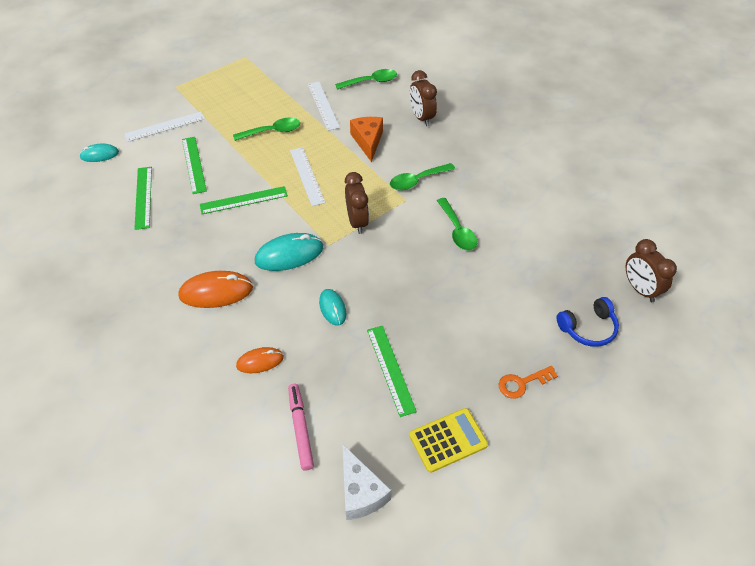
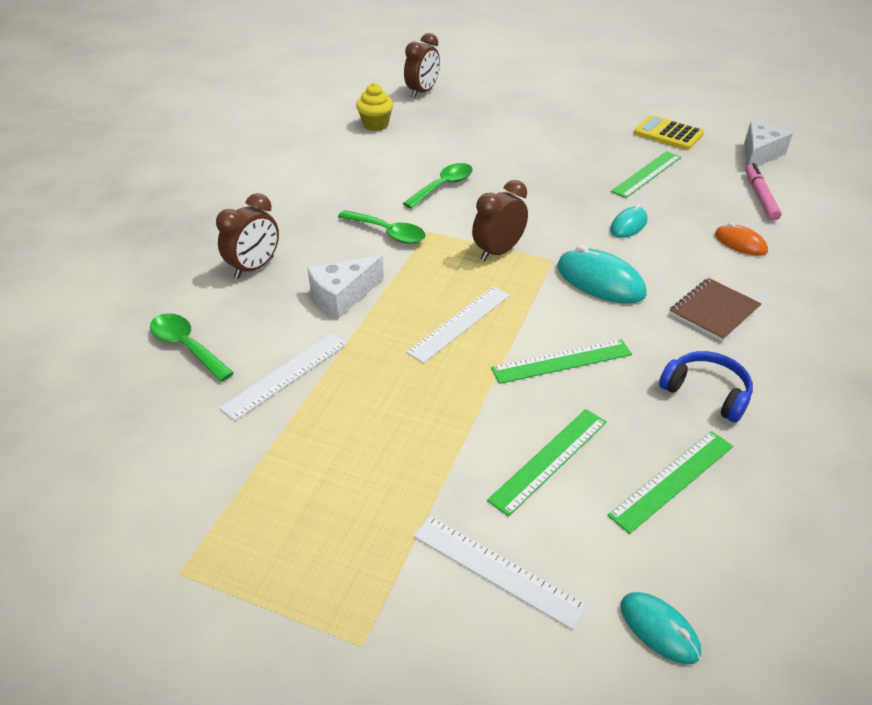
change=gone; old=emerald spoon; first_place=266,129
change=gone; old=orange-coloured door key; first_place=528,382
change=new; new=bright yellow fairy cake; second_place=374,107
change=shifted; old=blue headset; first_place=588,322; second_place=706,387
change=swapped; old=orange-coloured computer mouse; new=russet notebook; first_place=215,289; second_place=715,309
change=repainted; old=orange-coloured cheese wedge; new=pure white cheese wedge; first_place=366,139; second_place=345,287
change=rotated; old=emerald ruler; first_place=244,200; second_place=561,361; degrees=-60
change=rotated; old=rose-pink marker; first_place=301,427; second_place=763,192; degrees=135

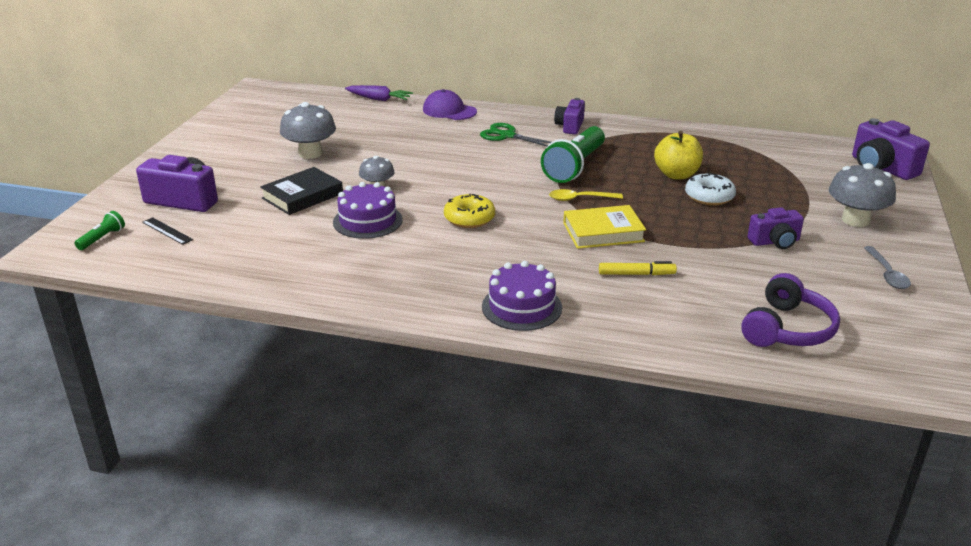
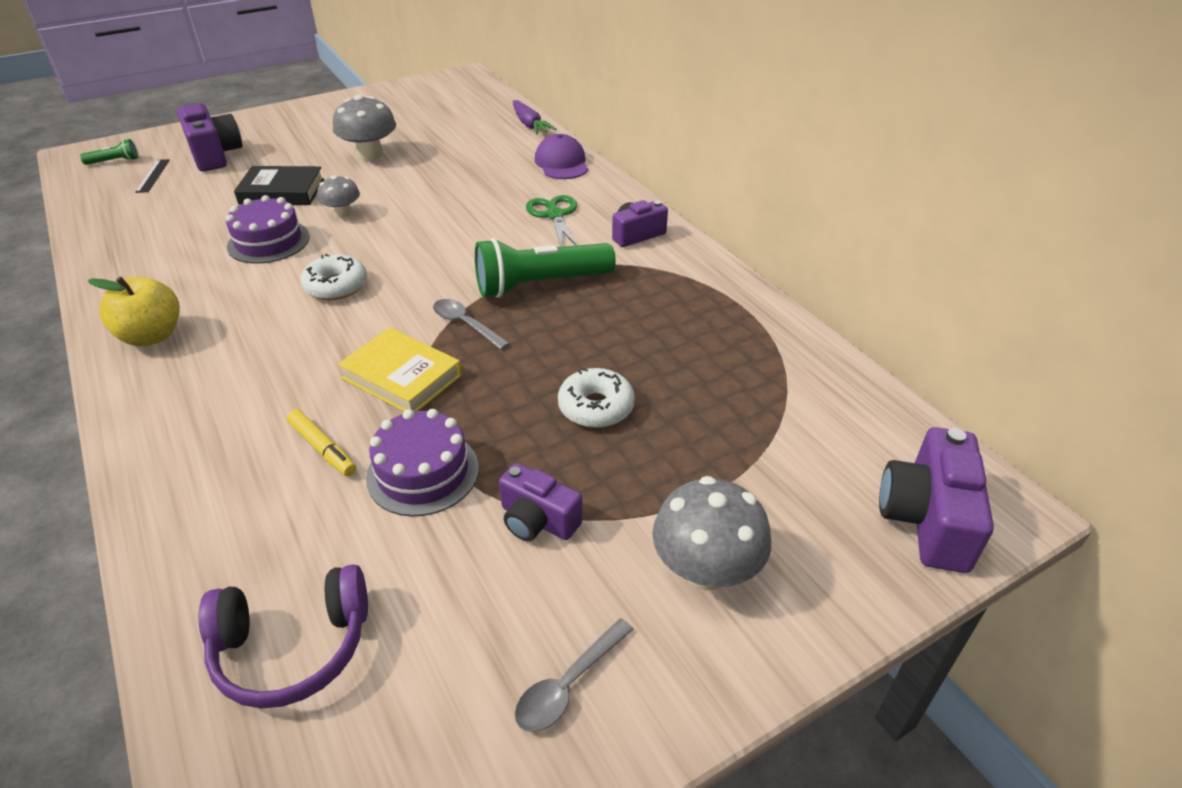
change=shifted; old=purple cake; first_place=522,296; second_place=422,462
change=shifted; old=bright yellow apple fruit; first_place=678,155; second_place=134,311
change=repainted; old=bright yellow doughnut; new=pure white doughnut; first_place=469,211; second_place=333,277
change=repainted; old=bright yellow spoon; new=gray spoon; first_place=586,195; second_place=471,324

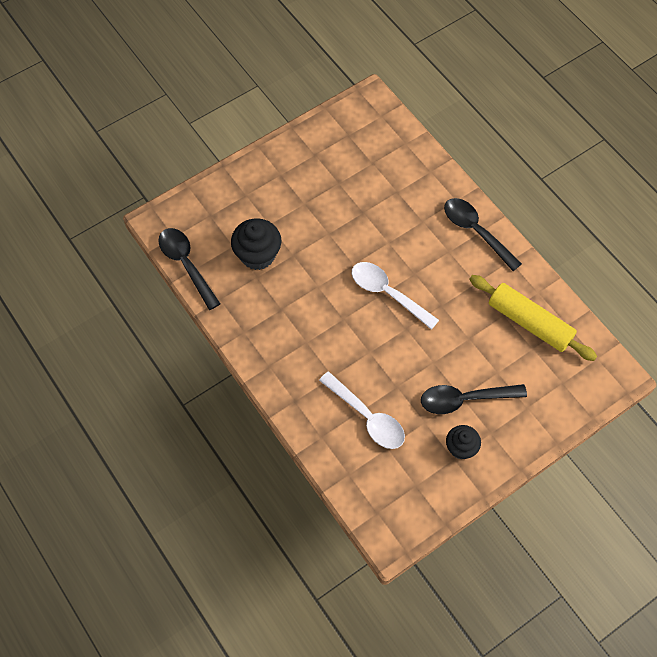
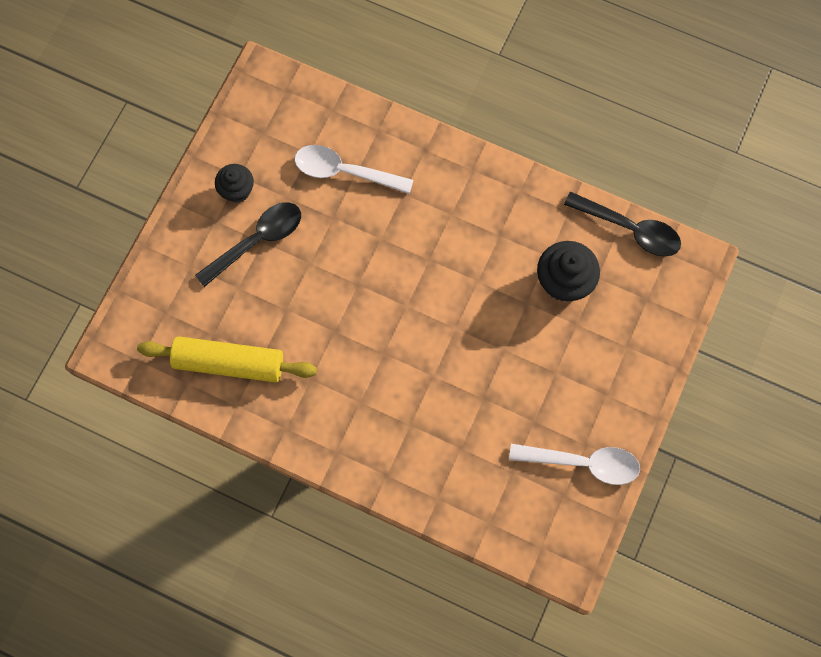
change=gone; old=ebony spoon; first_place=483,234
change=shifted; old=pure white spoon; first_place=395,296; second_place=574,464

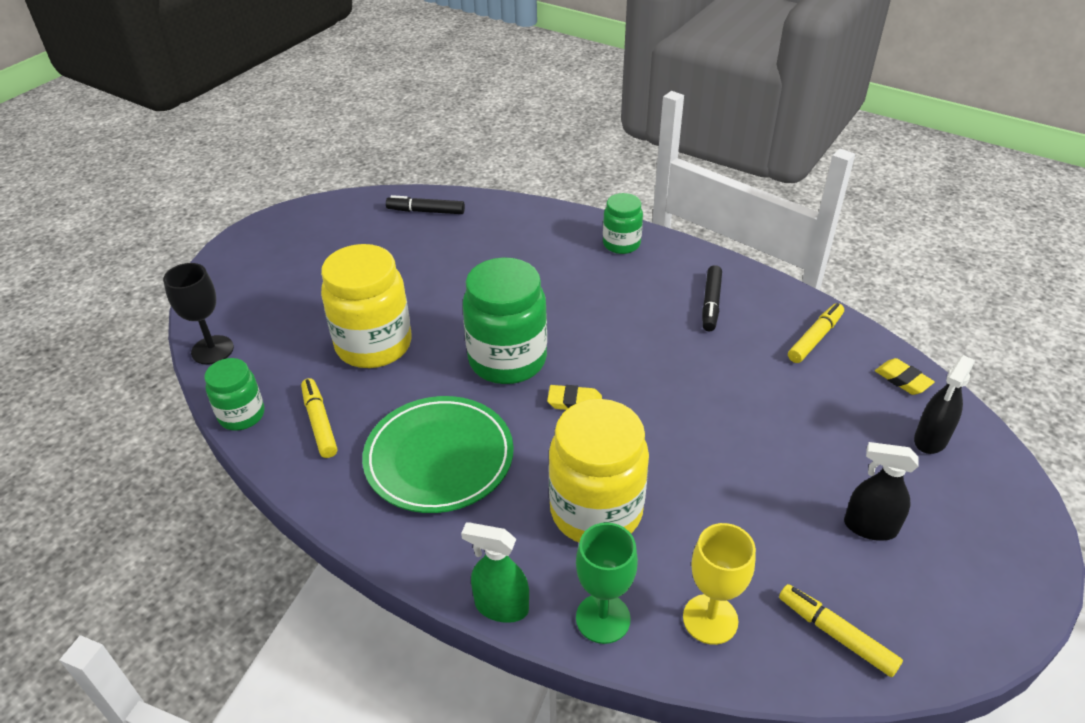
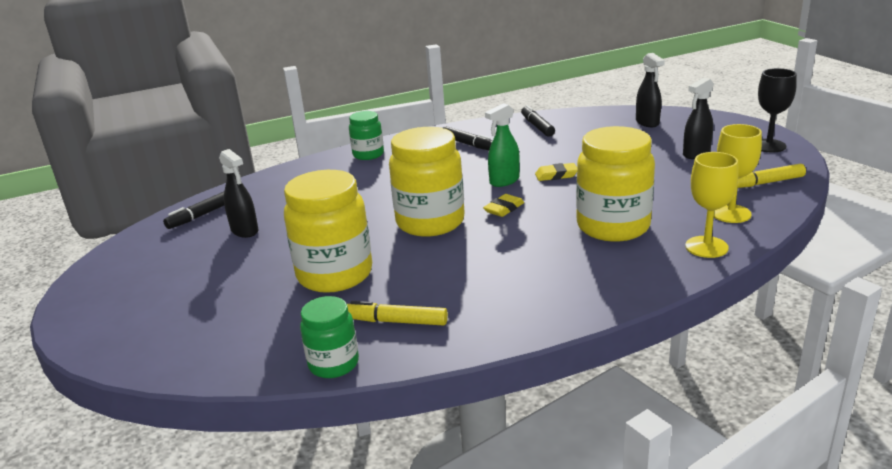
change=gone; old=emerald dinner plate; first_place=438,454
change=new; new=ebony spray cleaner; second_place=239,193
change=shifted; old=ebony chalice; first_place=198,314; second_place=777,110
change=shifted; old=emerald spray cleaner; first_place=495,572; second_place=502,145
change=shifted; old=bright yellow gum eraser; first_place=905,376; second_place=556,172
change=repainted; old=emerald preserve jar; new=bright yellow preserve jar; first_place=505,320; second_place=427,182
change=repainted; old=emerald chalice; new=bright yellow chalice; first_place=607,583; second_place=711,205
change=repainted; old=bright yellow marker; new=ebony marker; first_place=816,333; second_place=538,121

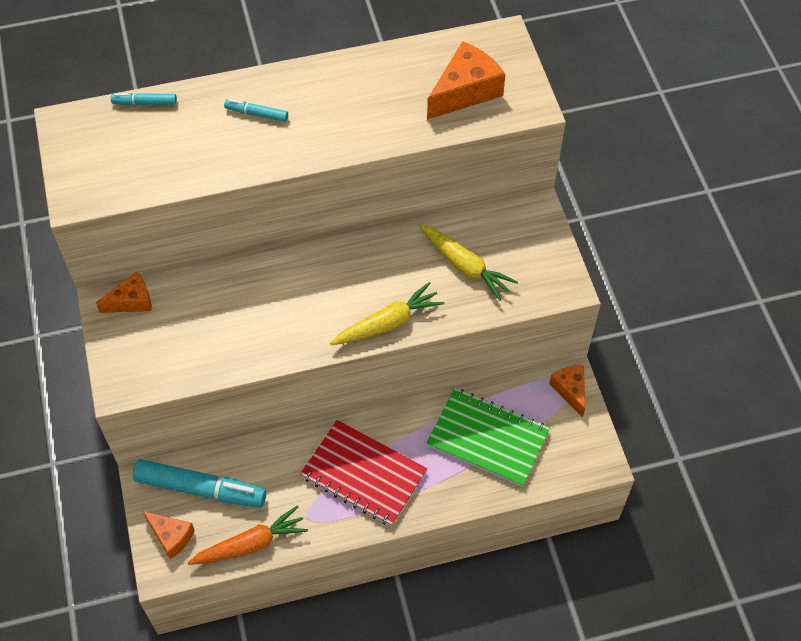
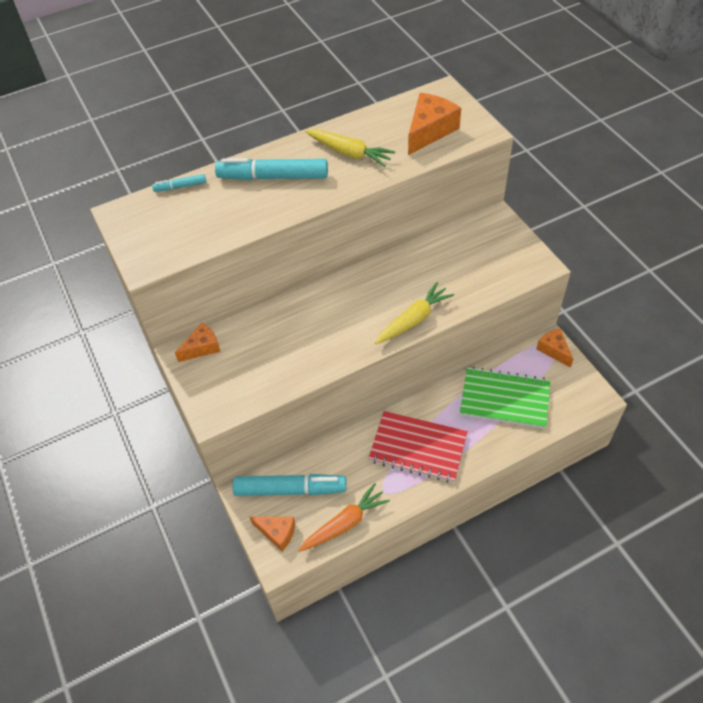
change=shifted; old=bright yellow carrot; first_place=468,262; second_place=350,148
change=scaled; old=turquoise marker; first_place=256,110; second_place=271,169; factor=2.11

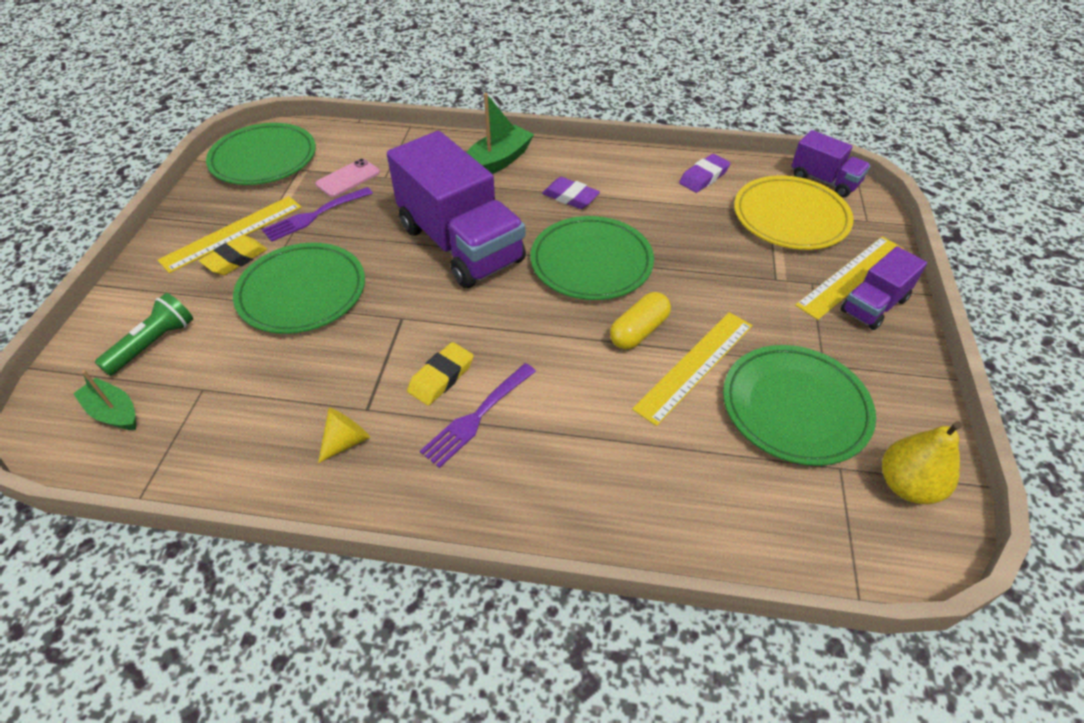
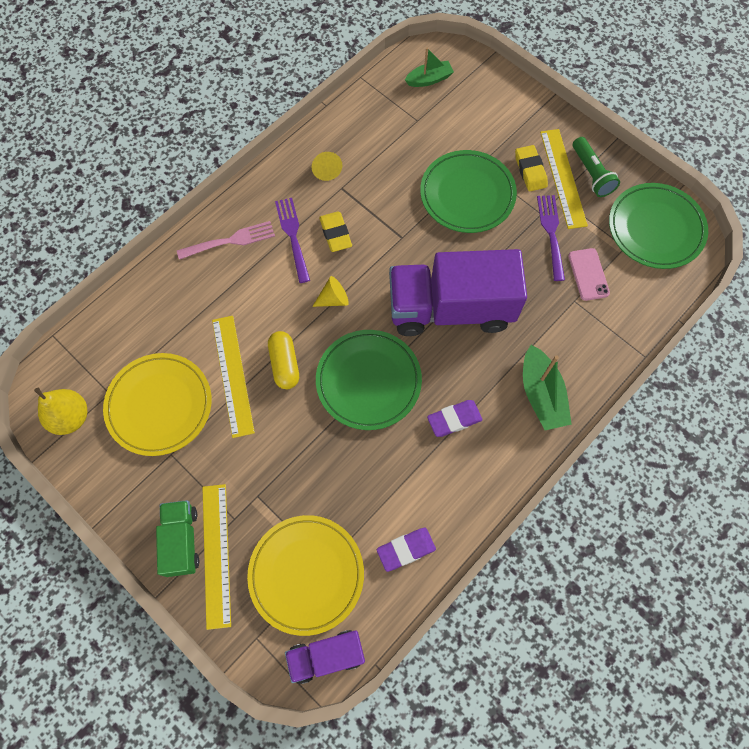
change=new; new=rose-pink fork; second_place=226,240
change=new; new=bright yellow cone; second_place=330,291
change=shifted; old=emerald flashlight; first_place=144,334; second_place=596,167
change=repainted; old=emerald dinner plate; new=bright yellow dinner plate; first_place=799,405; second_place=157,404
change=repainted; old=purple truck; new=emerald truck; first_place=884,288; second_place=177,538
change=rotated; old=purple gum eraser; first_place=705,173; second_place=406,550; degrees=75

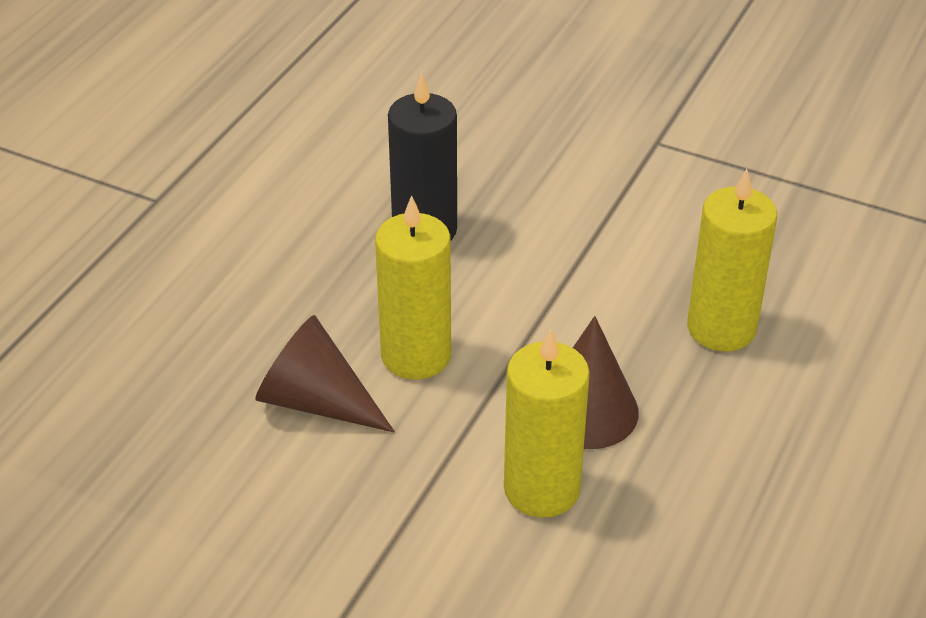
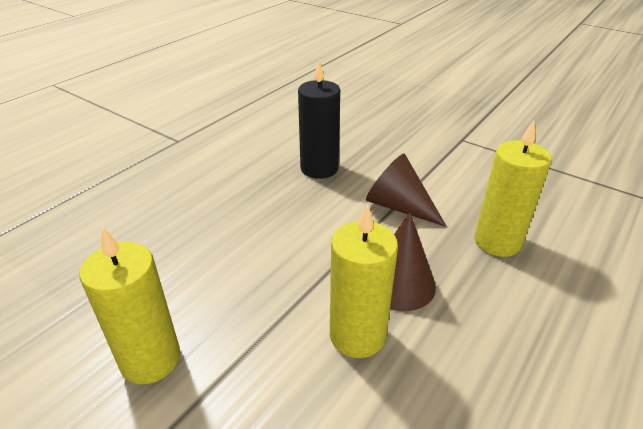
change=shifted; old=russet cone; first_place=325,373; second_place=406,190
change=shifted; old=bright yellow wax candle; first_place=413,287; second_place=129,305

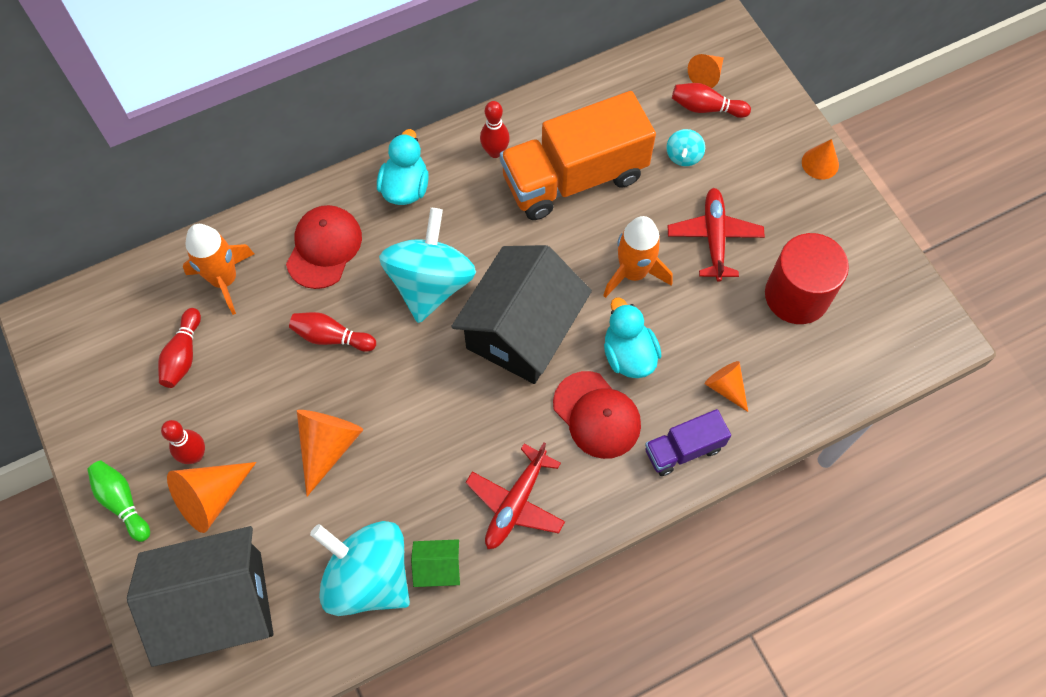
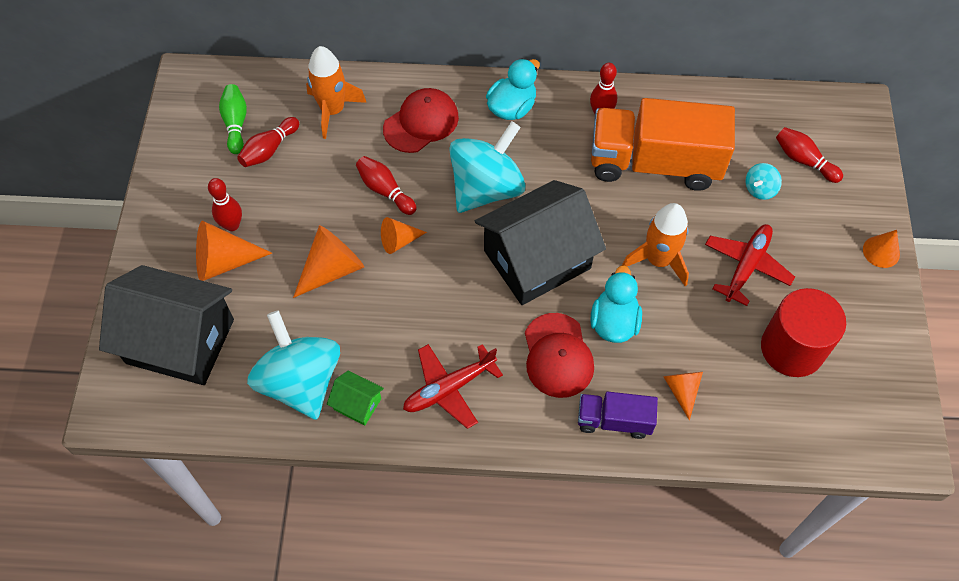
change=shifted; old=emerald tenpin; first_place=118,501; second_place=233,119
change=shifted; old=orange-coloured cone; first_place=706,71; second_place=404,235

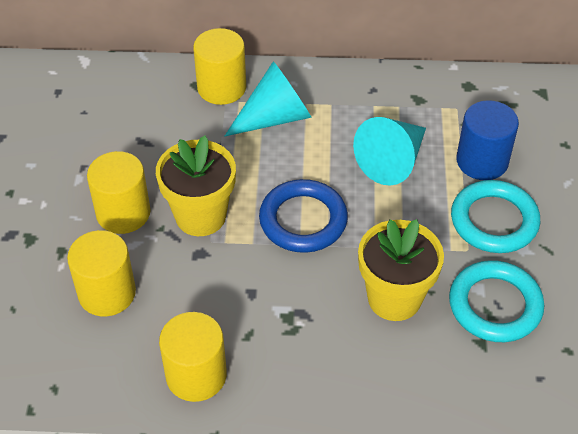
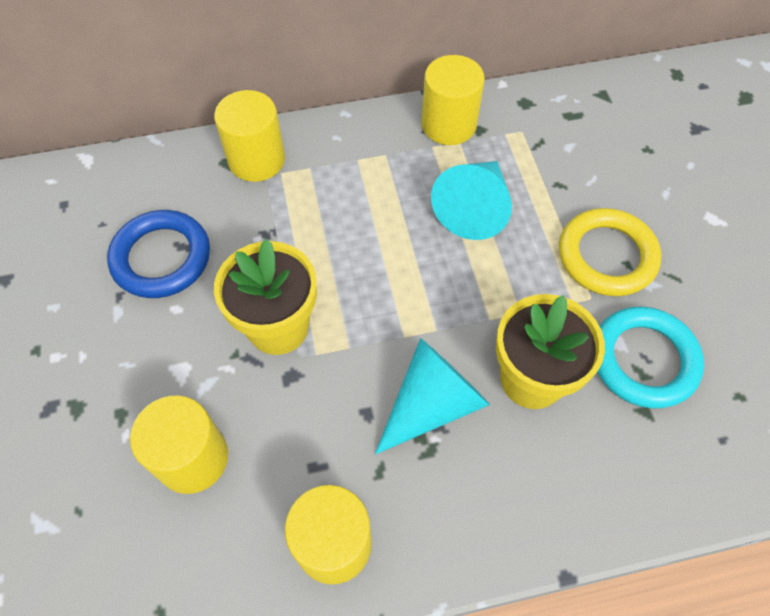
change=gone; old=blue solid cylinder; first_place=487,140
change=shifted; old=bright yellow solid cylinder; first_place=119,192; second_place=453,100
change=shifted; old=turquoise cone; first_place=268,99; second_place=432,396
change=shifted; old=blue hoop; first_place=303,216; second_place=158,254
change=repainted; old=turquoise hoop; new=bright yellow hoop; first_place=495,216; second_place=610,252

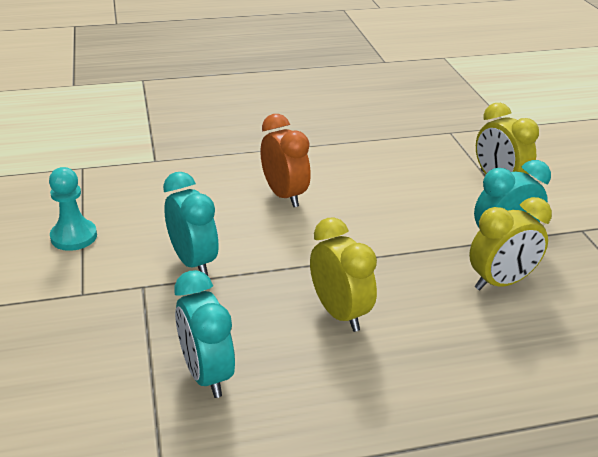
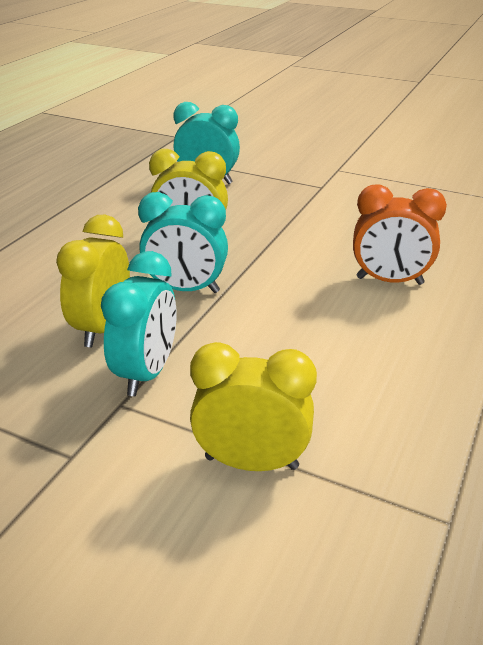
change=gone; old=turquoise pawn; first_place=73,209
change=shifted; old=turquoise clock; first_place=191,224; second_place=183,242

